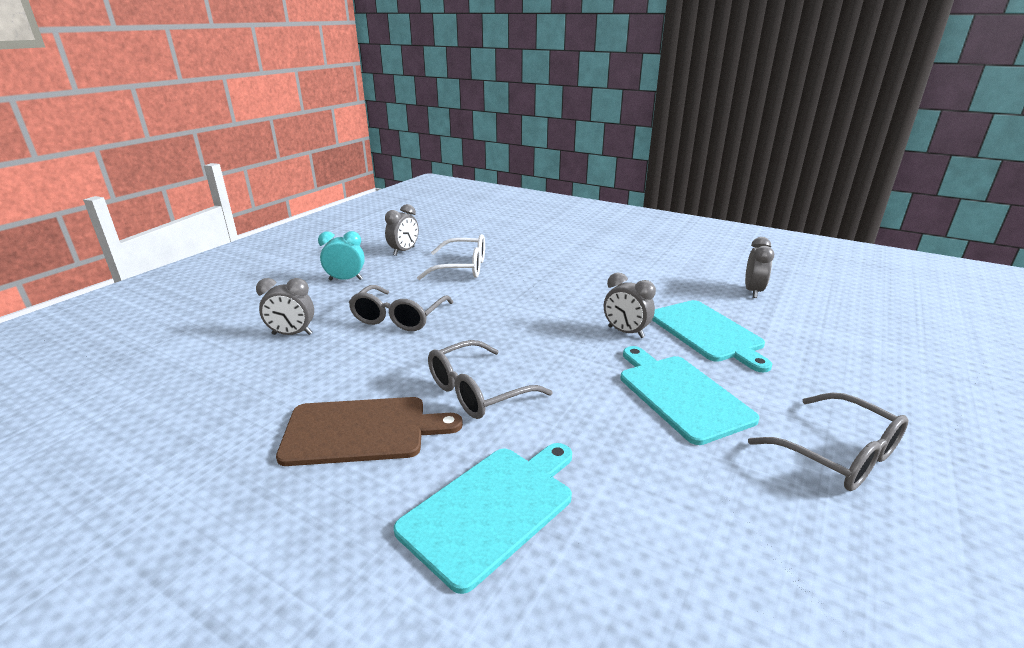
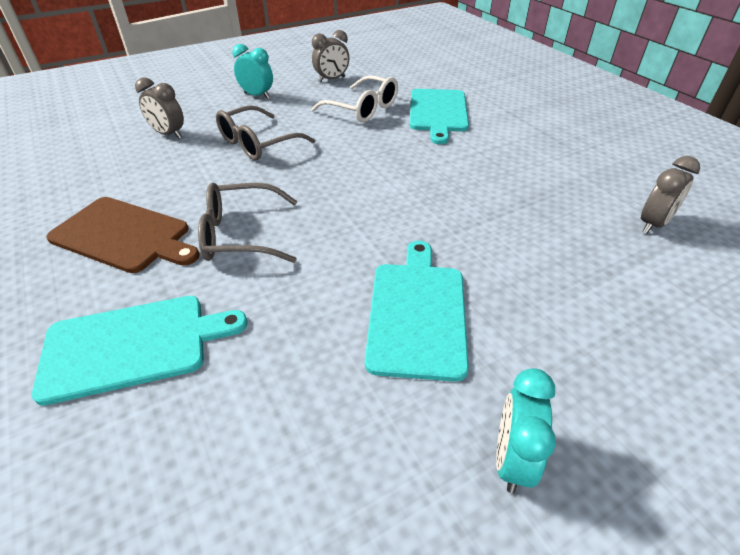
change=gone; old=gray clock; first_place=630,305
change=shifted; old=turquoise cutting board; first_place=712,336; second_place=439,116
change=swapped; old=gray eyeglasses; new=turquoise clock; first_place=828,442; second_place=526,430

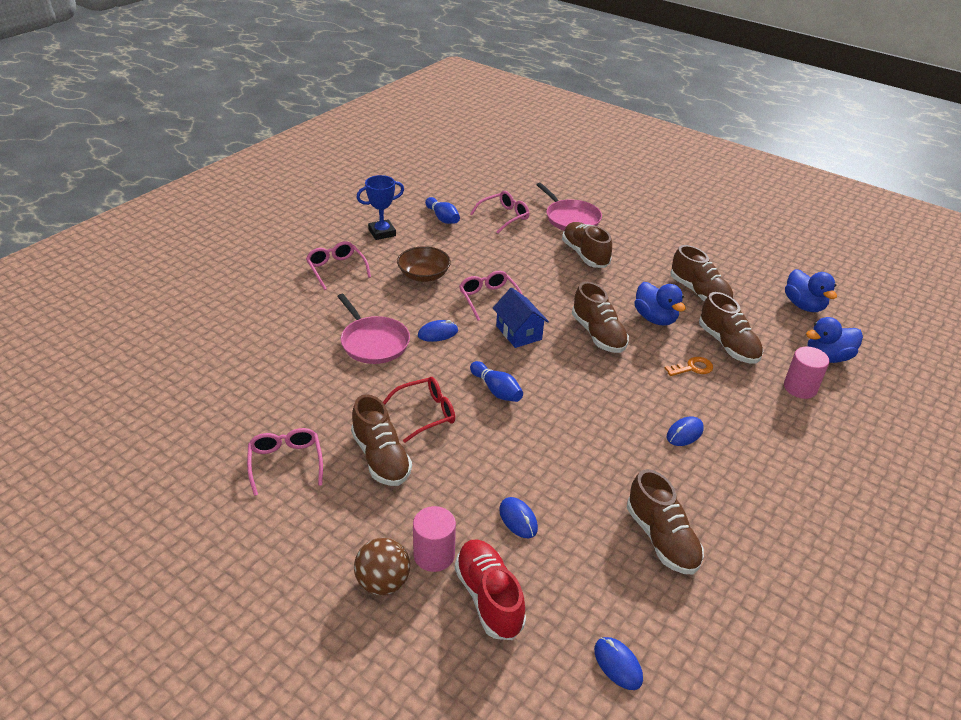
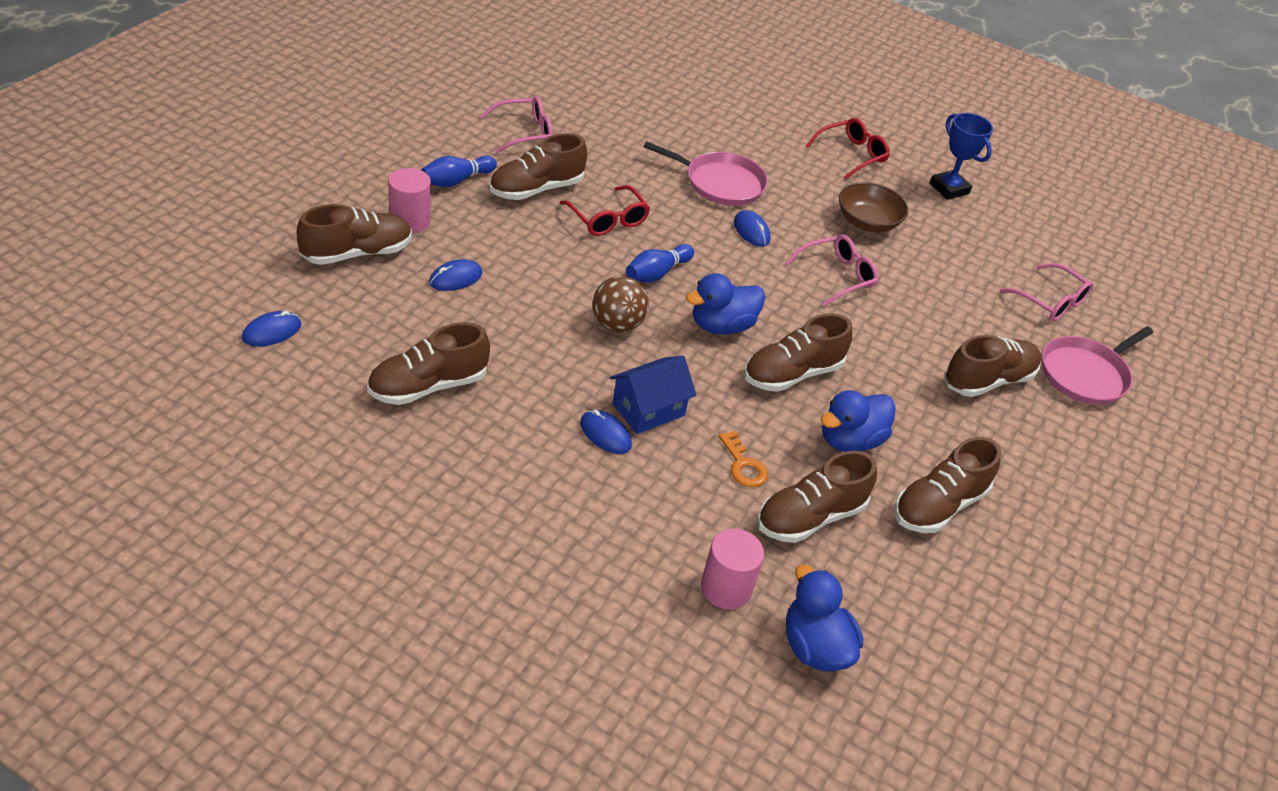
change=shifted; old=russet sphere; first_place=382,566; second_place=620,304
change=shifted; old=blue tenpin; first_place=442,210; second_place=459,171
change=shifted; old=blue toy house; first_place=521,318; second_place=653,395
change=shifted; old=blue rubber duck; first_place=811,290; second_place=725,304
change=repainted; old=rose-pink eyeglasses; new=red eyeglasses; first_place=338,265; second_place=848,149
change=repainted; old=red lace-up shoe; new=russet lace-up shoe; first_place=490,589; second_place=354,234
change=rotated; old=rose-pink skillet; first_place=373,329; second_place=706,173; degrees=-120

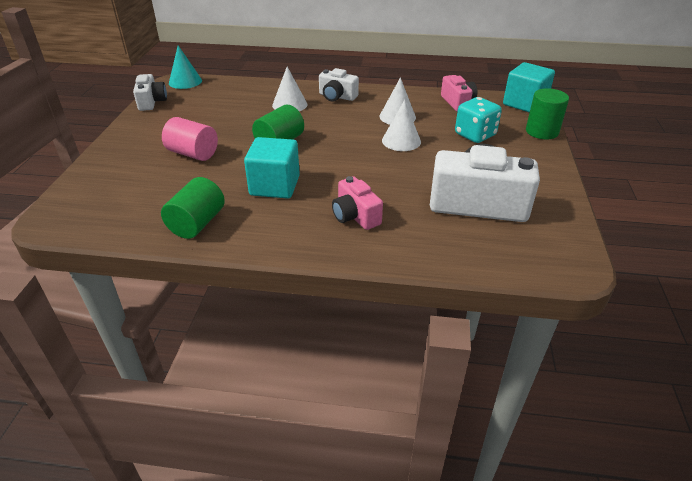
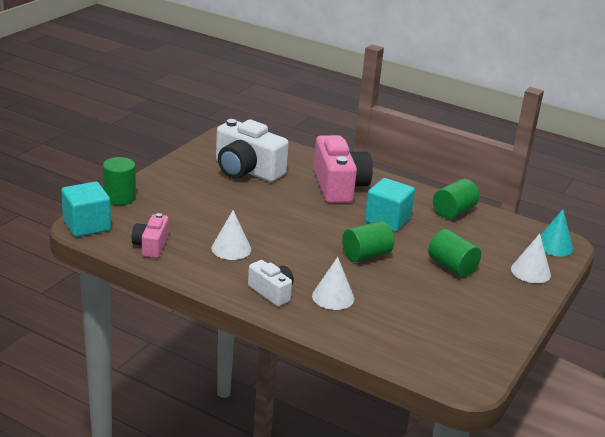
change=gone; old=pure white camera; first_place=150,92
change=gone; old=turquoise game die; first_place=478,120
change=shifted; old=turquoise cone; first_place=185,67; second_place=556,232
change=shifted; old=pure white cone; first_place=401,125; second_place=531,258
change=repainted; old=rose-pink solid cylinder; new=emerald solid cylinder; first_place=190,139; second_place=454,253
change=scaled; old=rose-pink camera; first_place=357,203; second_place=343,169; factor=1.84

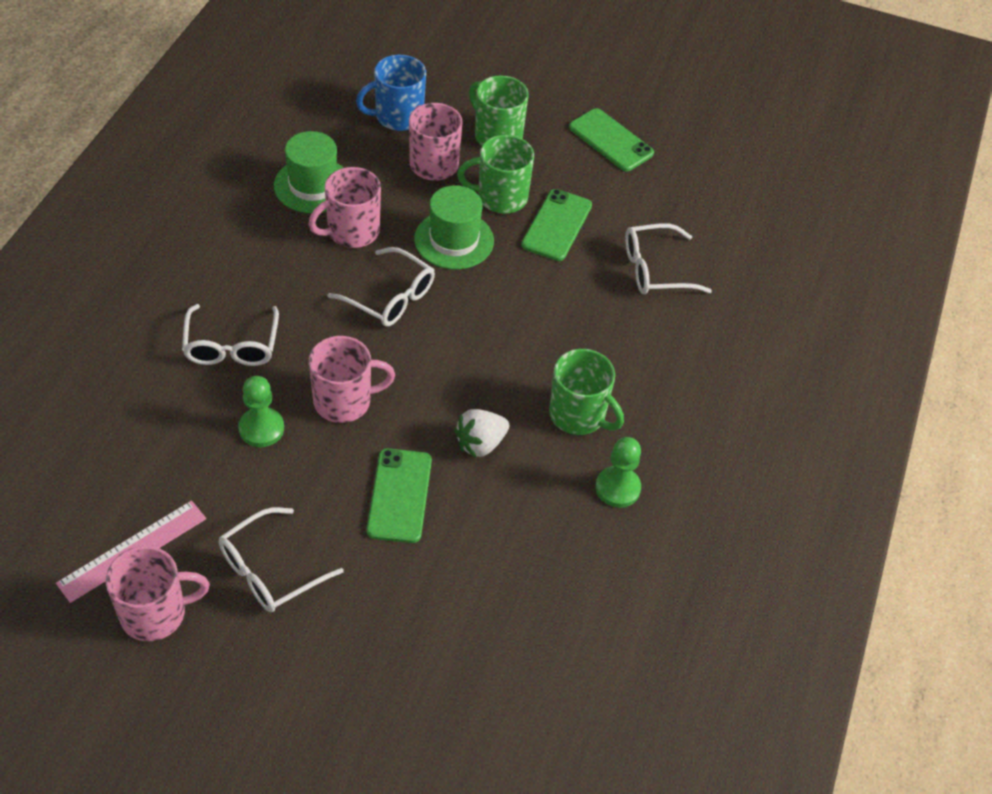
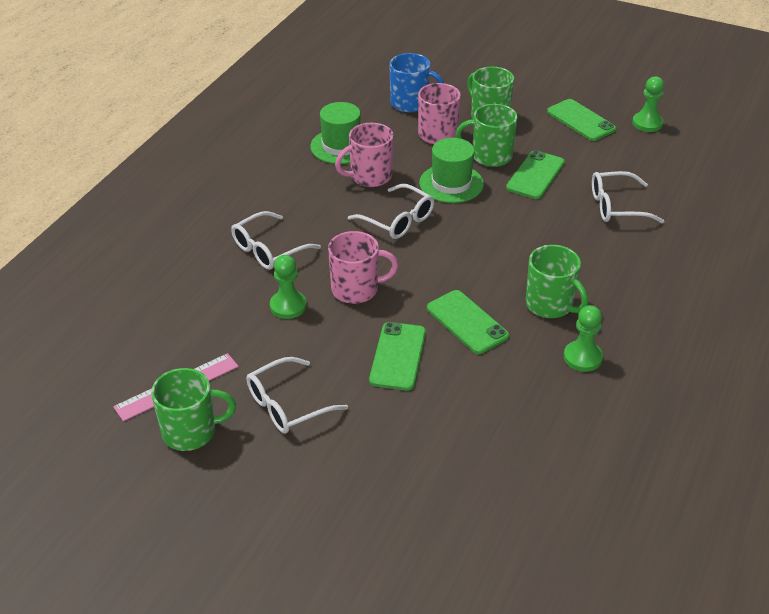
change=new; new=emerald pawn; second_place=648,104
change=swapped; old=pure white strawberry; new=emerald phone; first_place=481,433; second_place=468,322
change=repainted; old=rose-pink tea mug; new=emerald tea mug; first_place=158,594; second_place=193,409
change=rotated; old=pure white eyeglasses; first_place=230,335; second_place=276,240; degrees=45
change=rotated; old=blue tea mug; first_place=391,93; second_place=416,82; degrees=-150

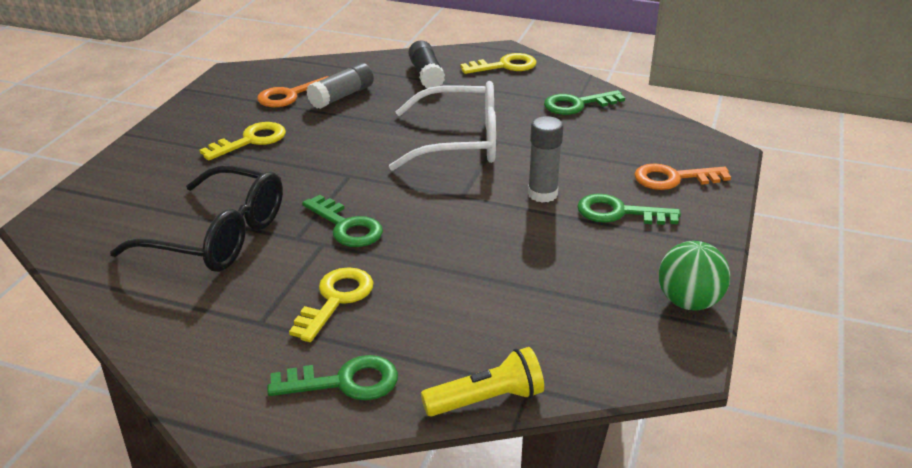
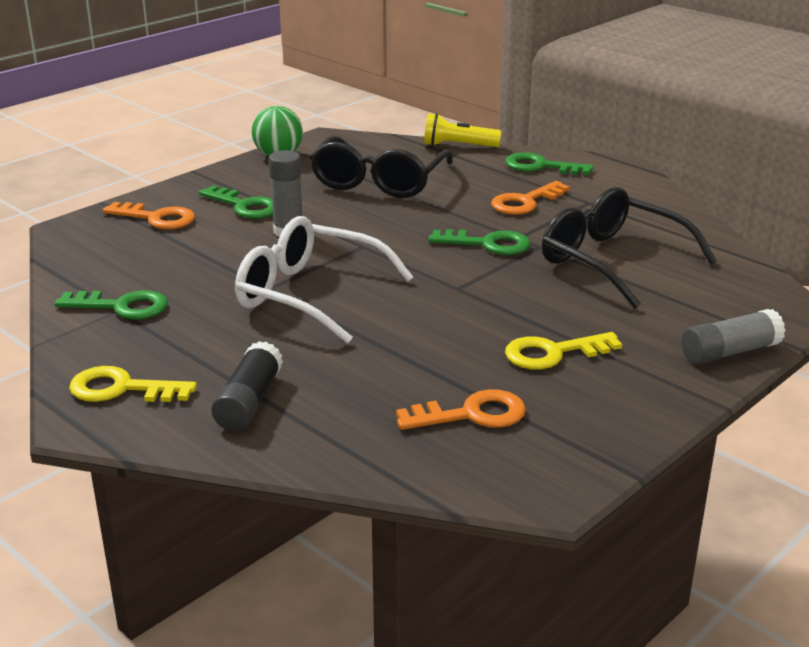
change=new; new=ebony eyeglasses; second_place=381,167
change=shifted; old=gray glue stick; first_place=340,85; second_place=733,337
change=repainted; old=bright yellow door key; new=orange-coloured door key; first_place=331,304; second_place=530,198
change=rotated; old=emerald door key; first_place=342,221; second_place=479,242; degrees=120

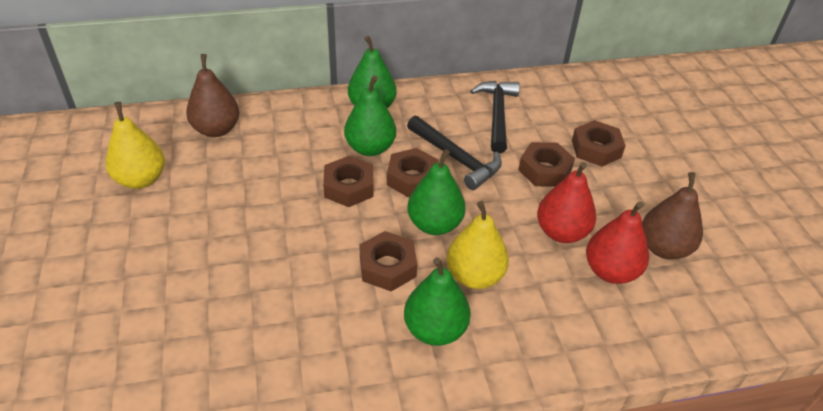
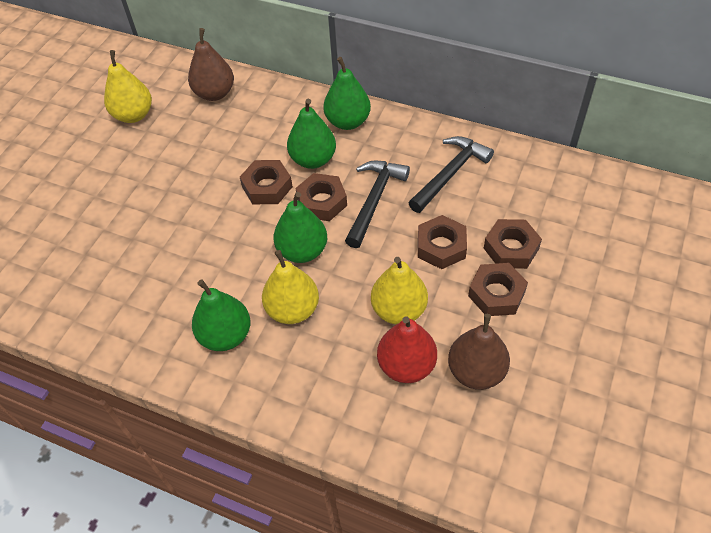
change=shifted; old=russet hexagon nut; first_place=388,261; second_place=498,289
change=repainted; old=red toy pear; new=bright yellow toy pear; first_place=566,202; second_place=399,290
change=rotated; old=ebony carpenter's hammer; first_place=454,153; second_place=377,204; degrees=-150

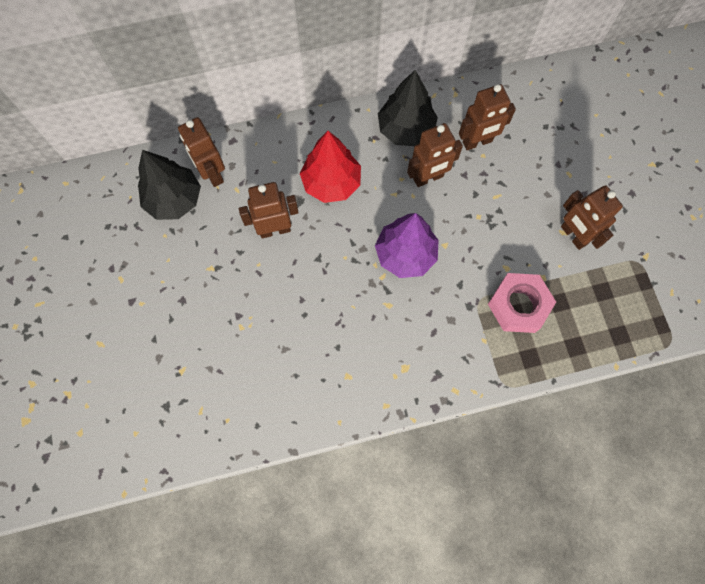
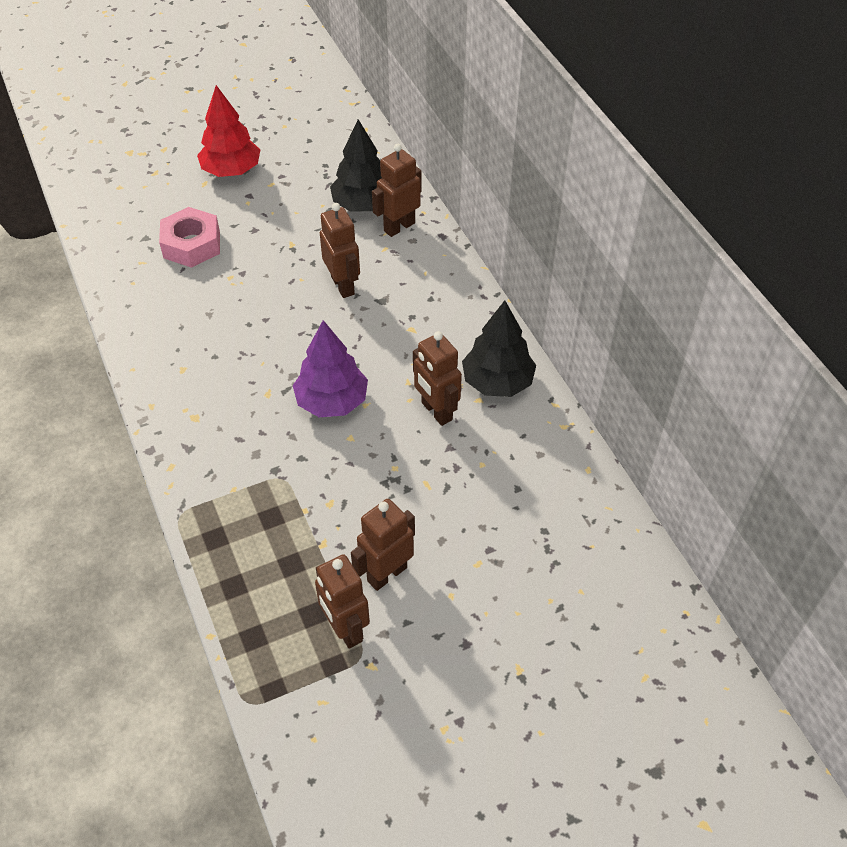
change=shifted; old=red toy tree; first_place=330,167; second_place=228,131
change=shifted; old=russet robot figure; first_place=487,117; second_place=342,601
change=shifted; old=rose-pink hexagon nut; first_place=522,303; second_place=189,237

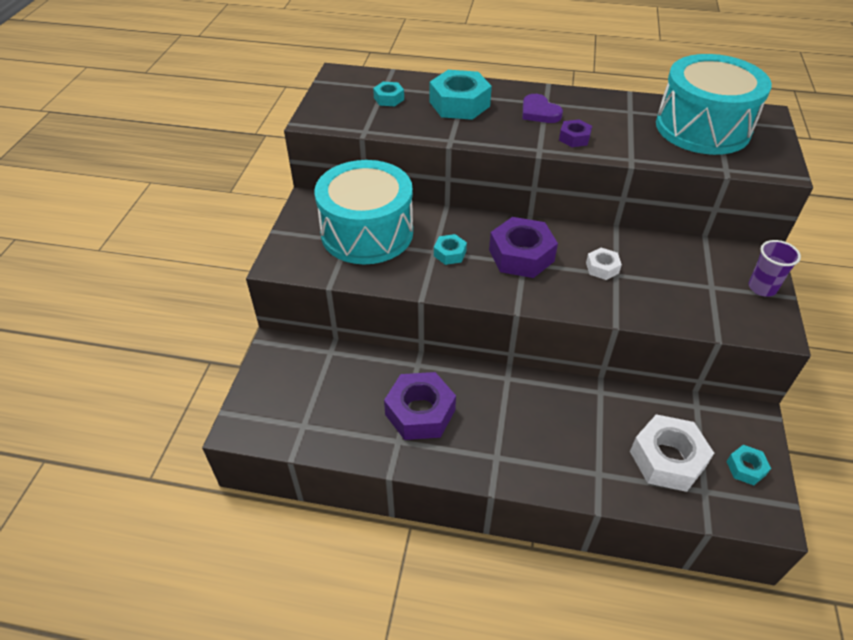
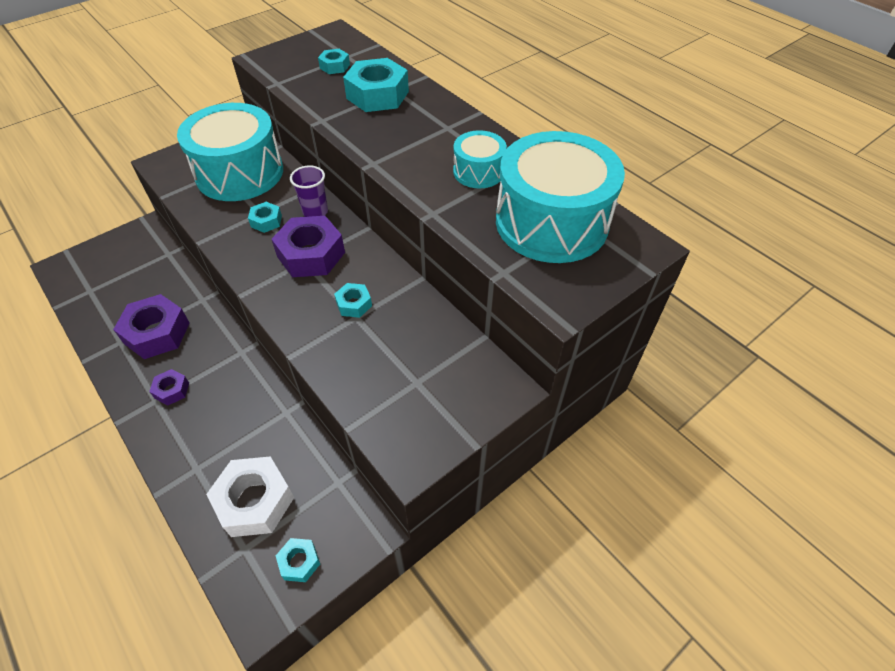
change=gone; old=purple love heart; first_place=542,108
change=new; new=turquoise toy drum; second_place=480,159
change=shifted; old=purple hexagon nut; first_place=575,133; second_place=169,387
change=shifted; old=purple beaker; first_place=775,268; second_place=309,191
change=repainted; old=pure white hexagon nut; new=turquoise hexagon nut; first_place=604,264; second_place=353,300

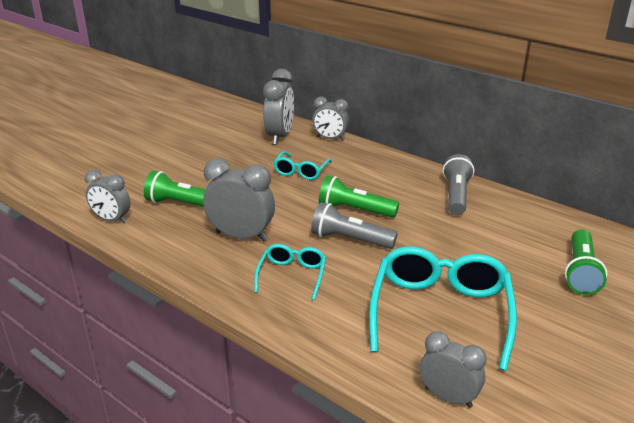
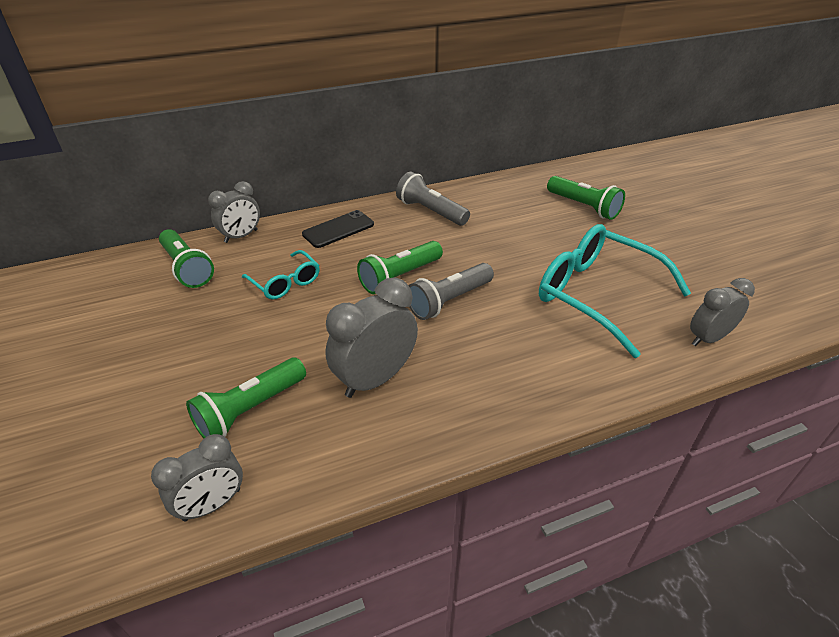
change=gone; old=turquoise eyeglasses; first_place=290,272
change=new; new=ebony phone; second_place=338,229
change=swapped; old=gray clock; new=emerald flashlight; first_place=278,107; second_place=186,258

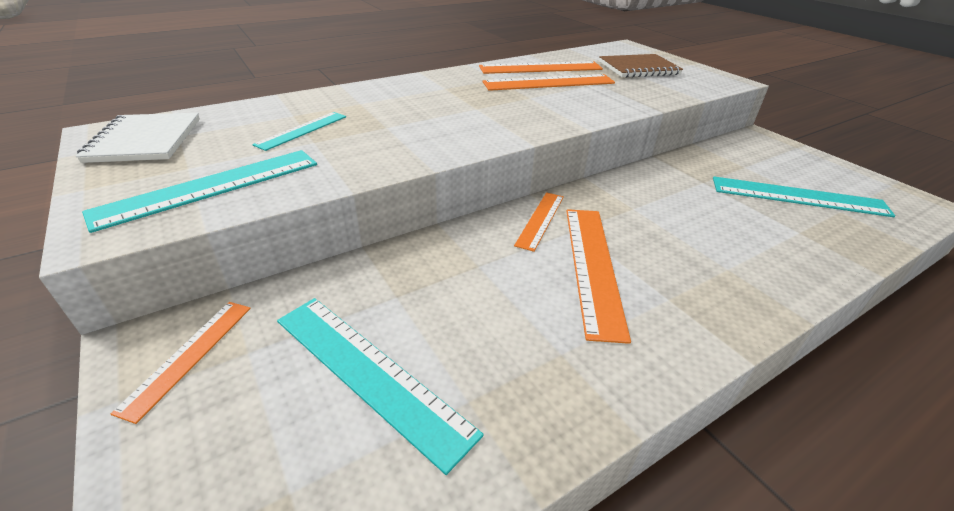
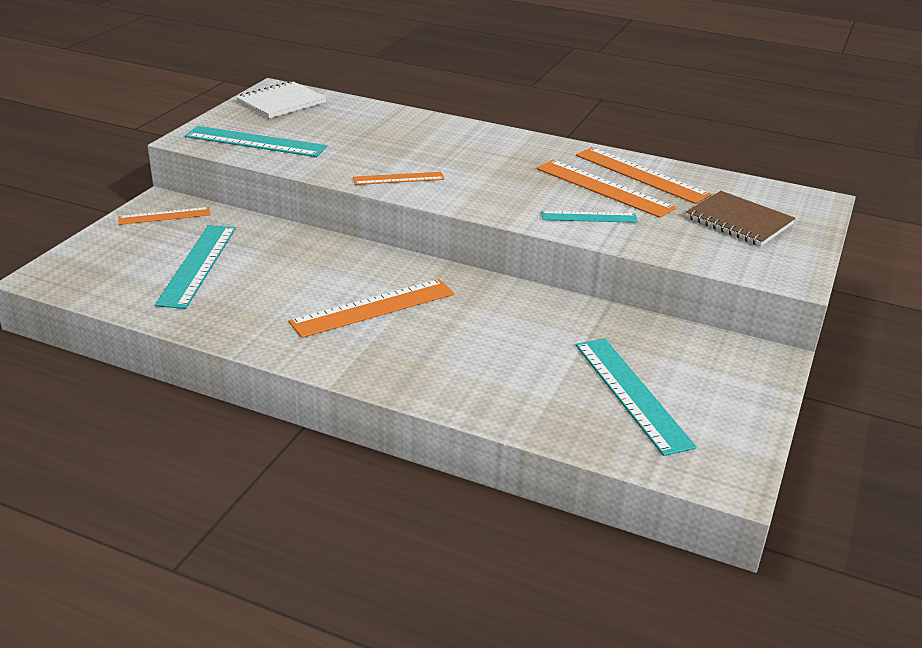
change=shifted; old=turquoise ruler; first_place=299,131; second_place=589,217
change=shifted; old=orange-coloured ruler; first_place=539,222; second_place=399,178

